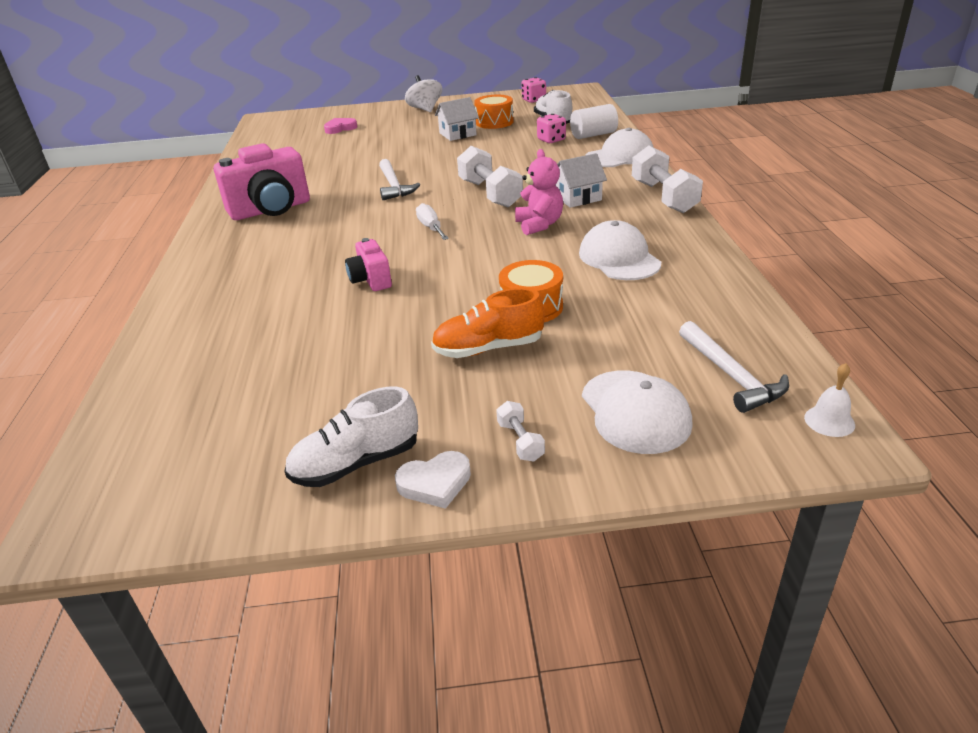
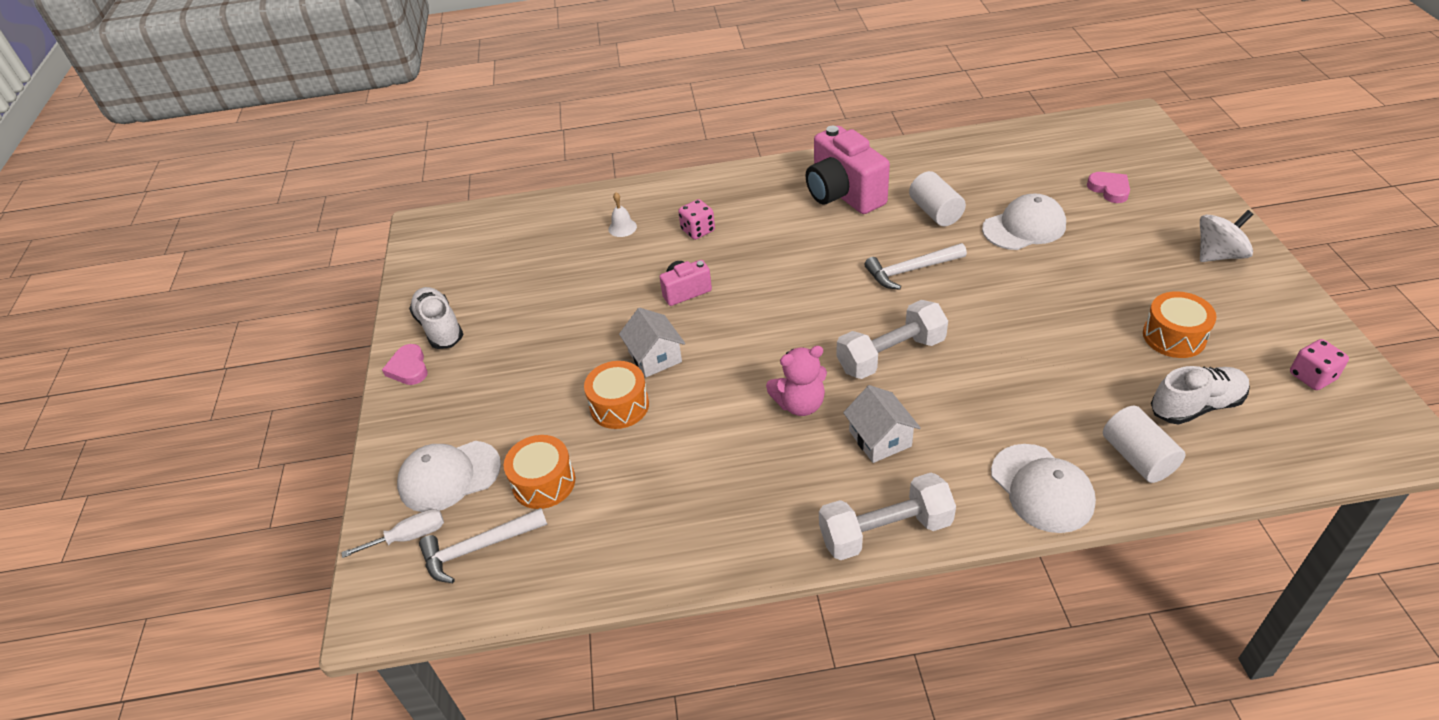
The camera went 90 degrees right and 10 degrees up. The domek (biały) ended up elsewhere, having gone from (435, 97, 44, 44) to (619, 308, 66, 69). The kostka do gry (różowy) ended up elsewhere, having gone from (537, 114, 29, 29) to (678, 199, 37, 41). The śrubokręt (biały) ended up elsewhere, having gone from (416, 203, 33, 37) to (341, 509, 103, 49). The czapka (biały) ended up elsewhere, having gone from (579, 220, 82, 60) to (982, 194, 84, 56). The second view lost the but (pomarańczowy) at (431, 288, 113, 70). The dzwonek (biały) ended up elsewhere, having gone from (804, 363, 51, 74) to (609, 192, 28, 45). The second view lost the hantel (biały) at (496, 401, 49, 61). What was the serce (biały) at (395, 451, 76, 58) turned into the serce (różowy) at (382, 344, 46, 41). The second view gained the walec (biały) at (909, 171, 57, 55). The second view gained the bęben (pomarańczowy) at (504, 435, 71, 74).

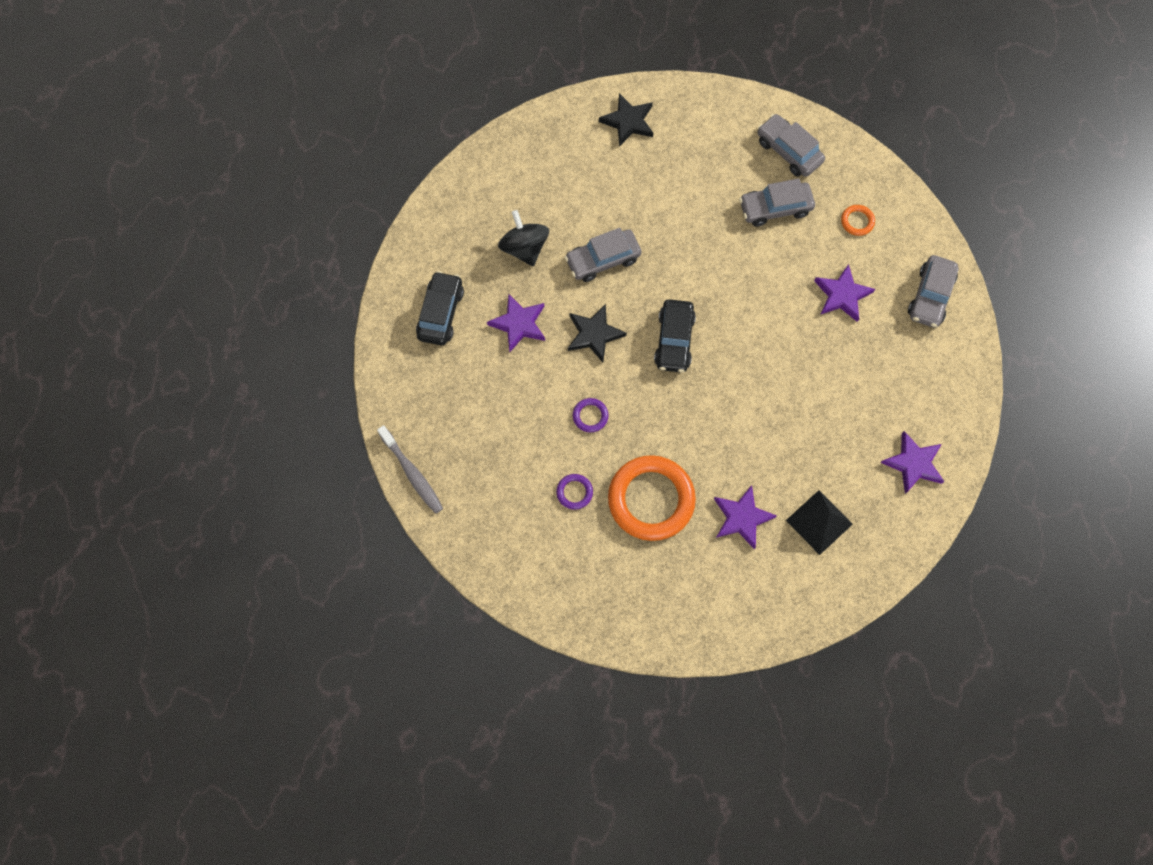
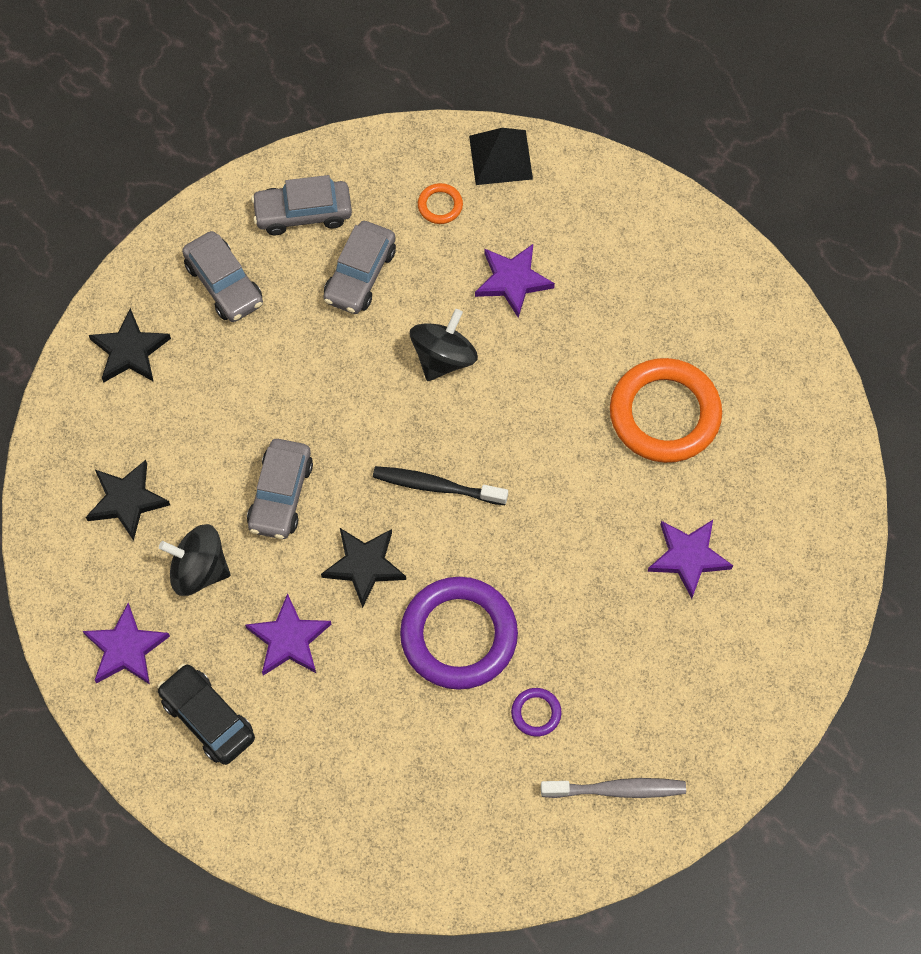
The camera went 55 degrees left and 5 degrees down. The samochód (szary) ended up elsewhere, having gone from (908, 255, 51, 73) to (182, 231, 81, 91). Where the samochód (czarny) stood at (654, 299, 42, 74), the szczoteczka do zębów (czarny) came to stand at (373, 466, 135, 39). The size of the pierścień (fioletowy) at (573, 398, 35, 34) changed by a factor of 2.37. The szczoteczka do zębów (szary) ended up elsewhere, having gone from (377, 425, 66, 89) to (541, 778, 145, 20). The gwiazda (fioletowy) ended up elsewhere, having gone from (881, 431, 64, 63) to (83, 603, 87, 81). The pierścień (pomarańczowy) ended up elsewhere, having gone from (608, 455, 88, 86) to (610, 358, 112, 105). The piramida (czarny) ended up elsewhere, having gone from (786, 490, 67, 65) to (469, 128, 64, 57). The second view gained the bączek (czarny) at (410, 309, 68, 72). The second view gained the gwiazda (czarny) at (86, 460, 84, 81).

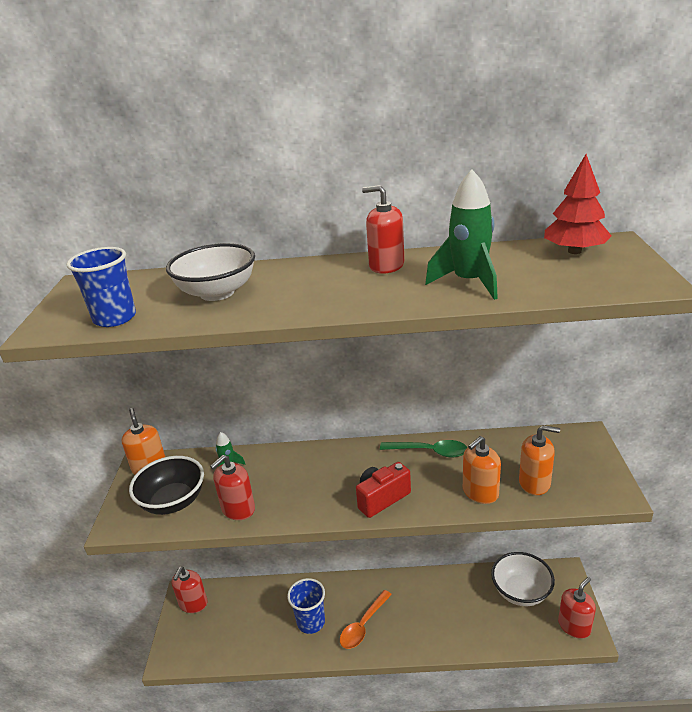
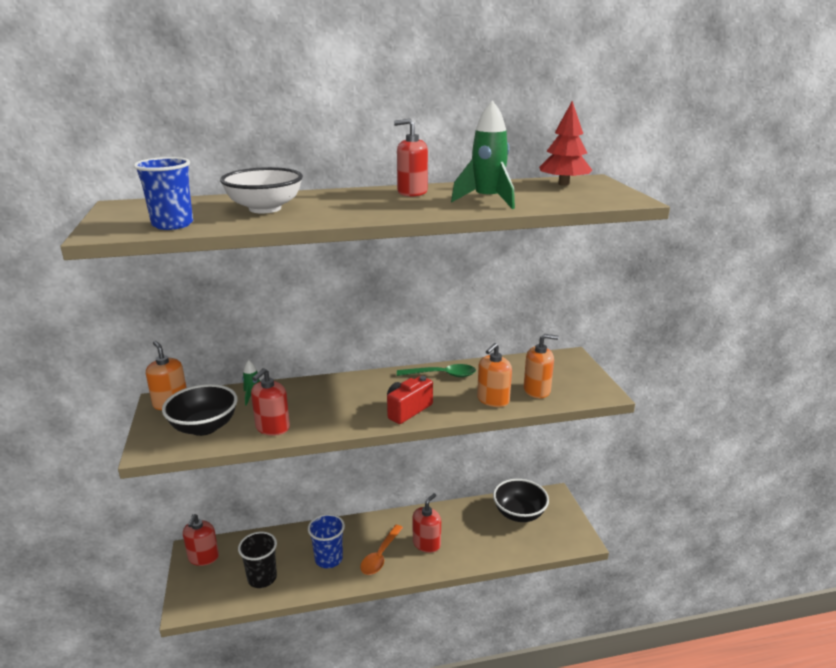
The camera went 15 degrees left and 5 degrees down. What was the miska (biały) at (491, 552, 64, 54) turned into the miska (czarny) at (493, 479, 56, 43). The dozownik mydła (czerwony) ended up elsewhere, having gone from (558, 577, 38, 62) to (413, 493, 28, 60). The second view gained the szklanka (czarny) at (238, 532, 39, 56).

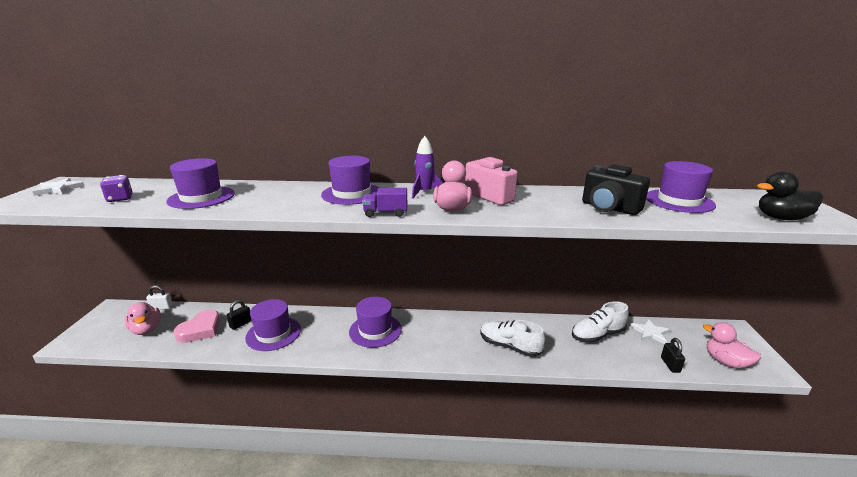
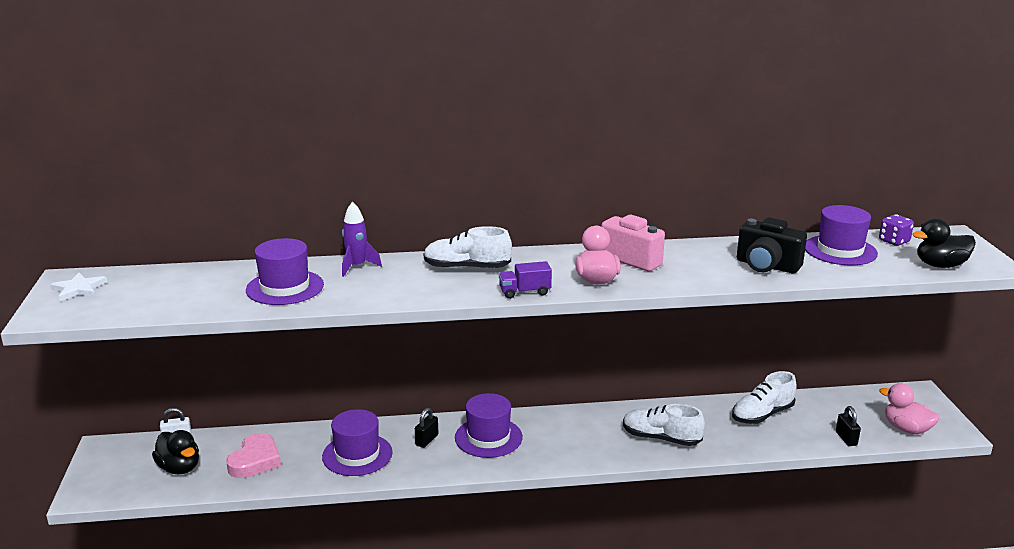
The camera went 10 degrees left and 0 degrees up. The rakieta (fioletowy) ended up elsewhere, having gone from (412, 136, 31, 63) to (342, 201, 40, 76). Where the kapelusz (fioletowy) stood at (321, 156, 58, 49), the but (biały) came to stand at (424, 226, 88, 43). The kostka do gry (fioletowy) ended up elsewhere, having gone from (100, 175, 33, 27) to (879, 214, 35, 32). The kłódka (czarny) ended up elsewhere, having gone from (227, 300, 25, 30) to (415, 408, 23, 40). What was the kaczka (różowy) at (124, 302, 37, 33) turned into the kaczka (czarny) at (152, 430, 47, 44). The second view lost the gwiazda (biały) at (630, 319, 40, 25).

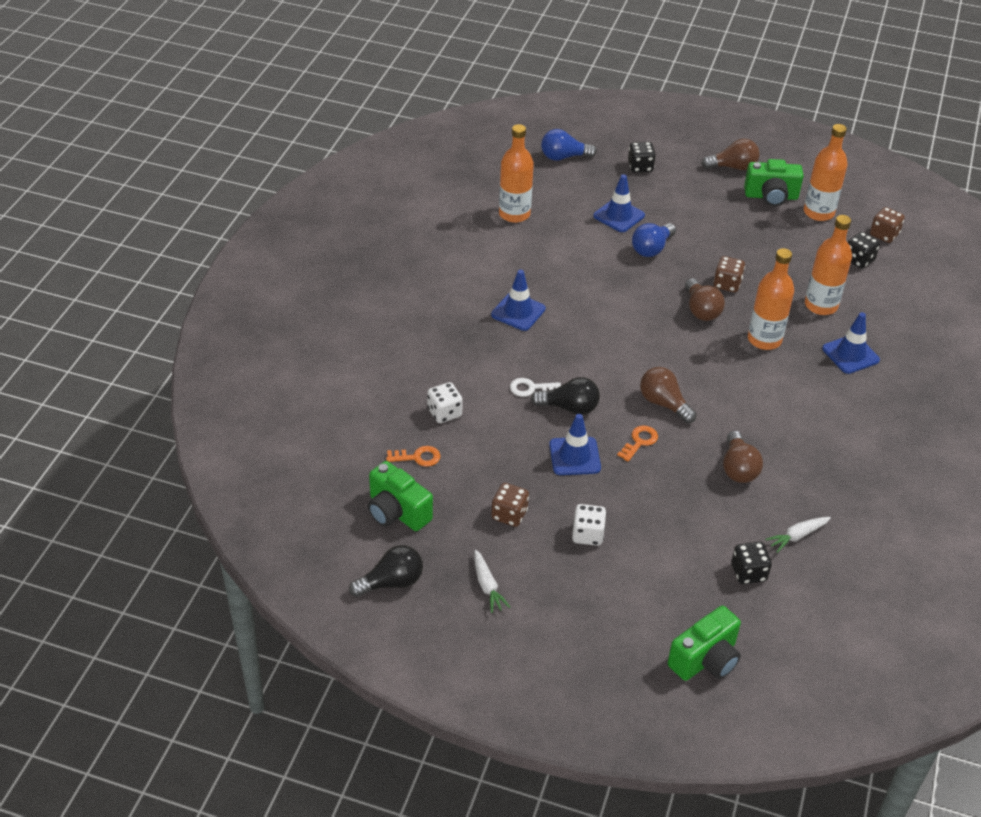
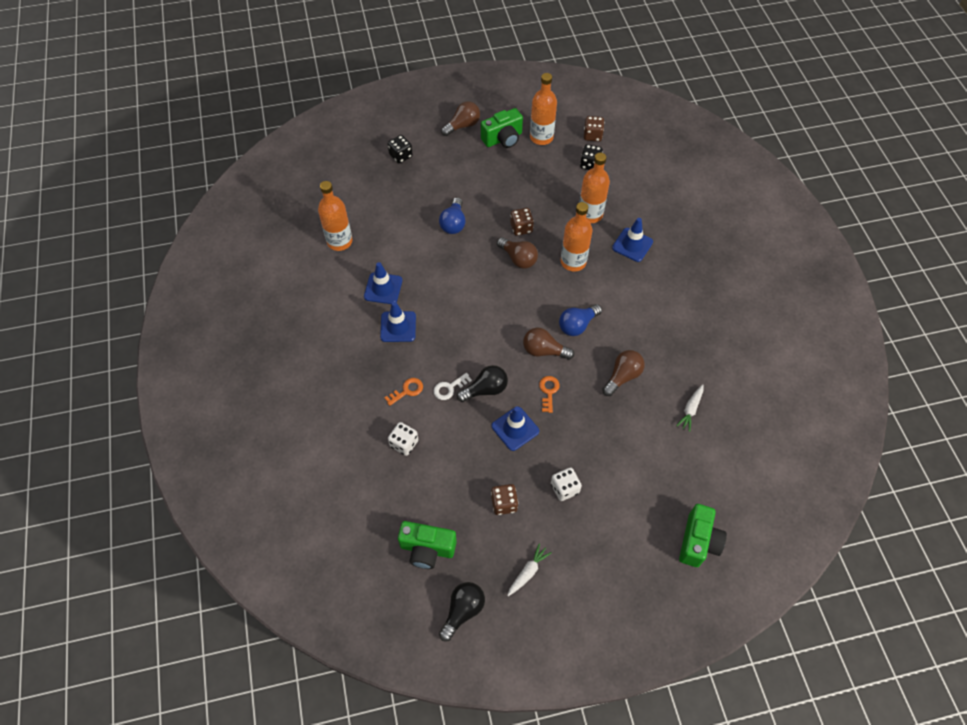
The camera went 30 degrees left and 15 degrees up. The żarówka (niebieski) ended up elsewhere, having gone from (541, 129, 56, 32) to (559, 304, 43, 32). The pachołek (niebieski) ended up elsewhere, having gone from (593, 174, 52, 58) to (364, 262, 38, 42). The żarówka (brązowy) at (723, 431, 40, 52) ended up facing another way, 105 degrees counterclockwise from before. The klucz (pomarańczowy) ended up elsewhere, having gone from (386, 446, 54, 21) to (384, 378, 39, 28). The second view lost the kostka do gry (czarny) at (731, 542, 41, 42). The marchewka (biały) at (474, 550, 36, 63) ended up facing another way, 90 degrees counterclockwise from before.

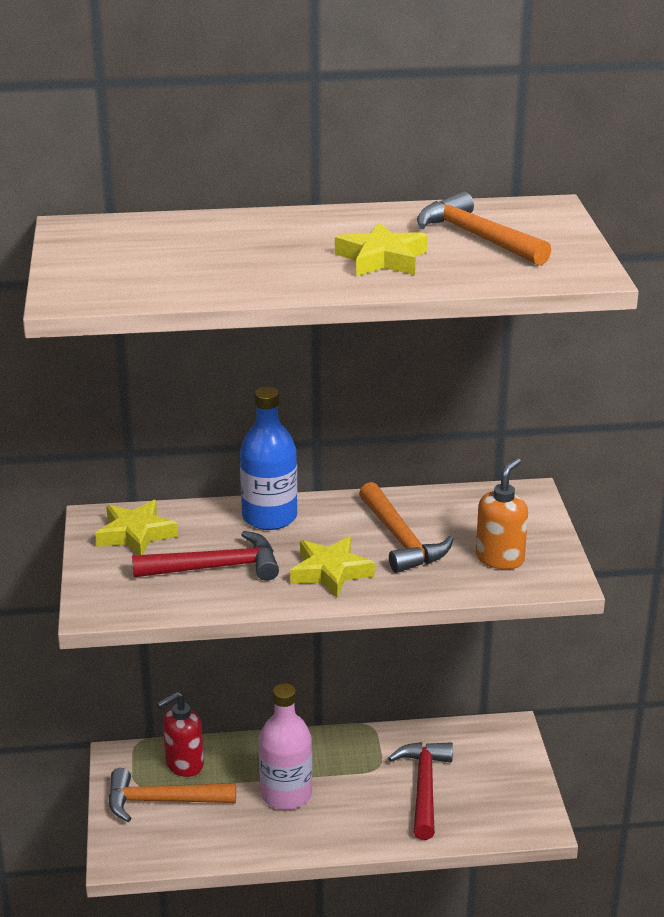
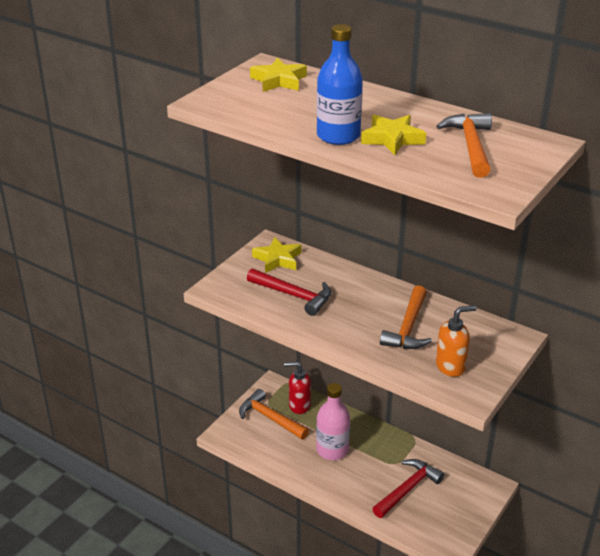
The camera went 40 degrees right and 5 degrees up. The butelka (niebieski) ended up elsewhere, having gone from (240, 387, 57, 143) to (317, 24, 46, 121). The gwiazda (żółty) ended up elsewhere, having gone from (290, 536, 85, 62) to (250, 58, 57, 34).

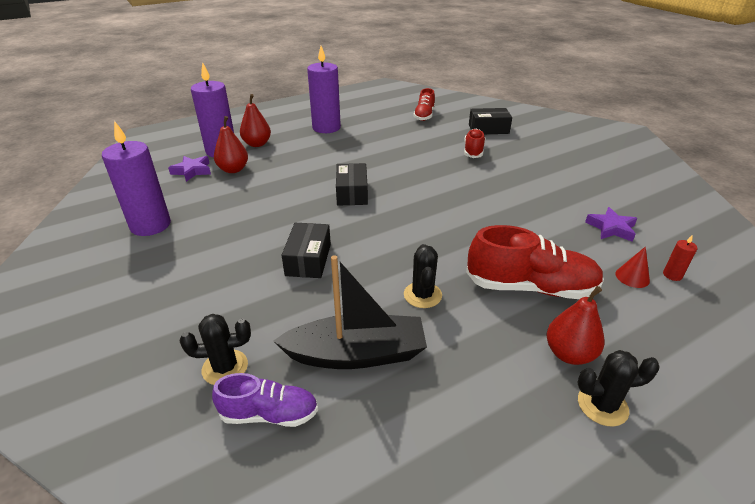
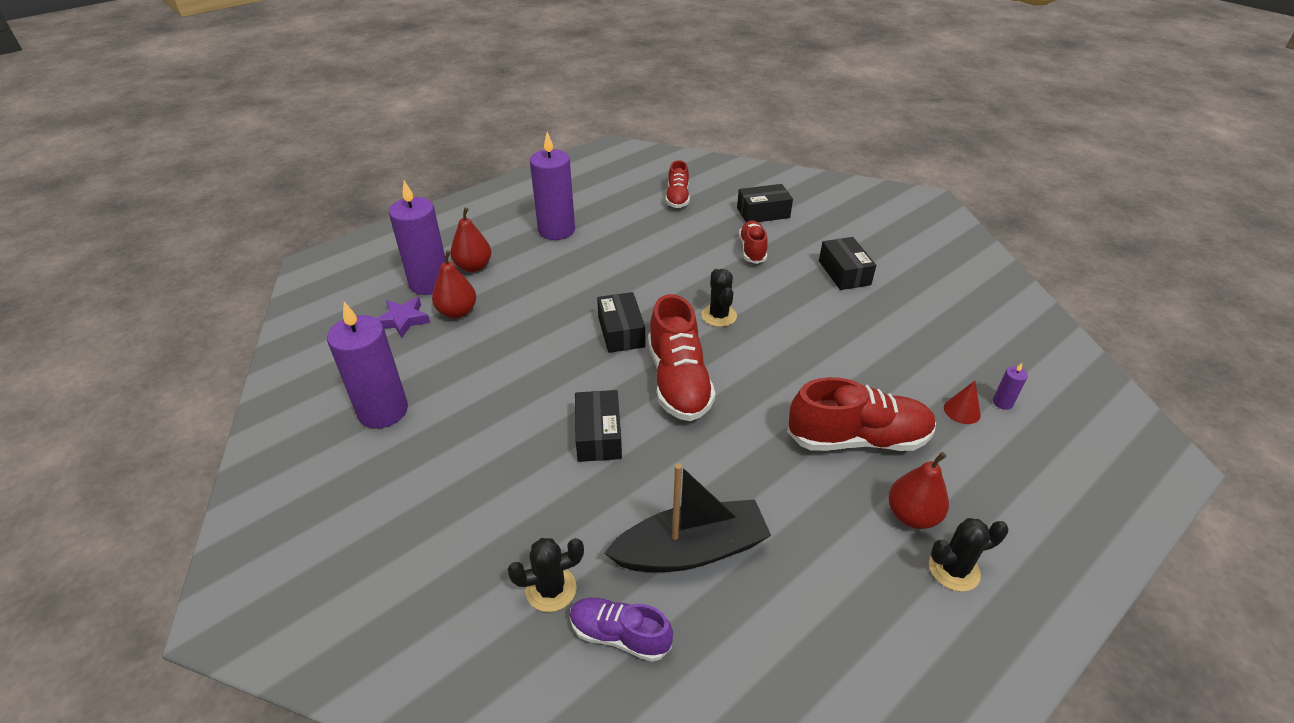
The camera went 10 degrees left and 5 degrees up. The second view lost the gwiazda (fioletowy) at (585, 207, 52, 35). What was the świeca (czerwony) at (663, 235, 34, 46) turned into the świeca (fioletowy) at (993, 363, 35, 47). The kaktus (czarny) ended up elsewhere, having gone from (404, 244, 38, 64) to (701, 269, 36, 58). The but (fioletowy) at (212, 373, 106, 54) ended up facing another way, 150 degrees counterclockwise from before. The second view gained the pudełko (czarny) at (819, 237, 57, 53). The second view gained the but (czerwony) at (648, 294, 68, 127).

